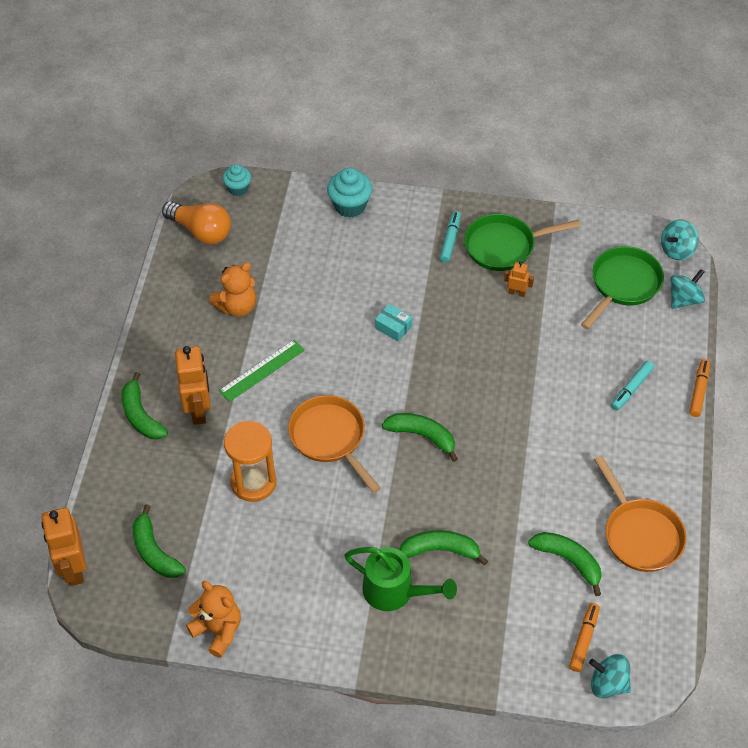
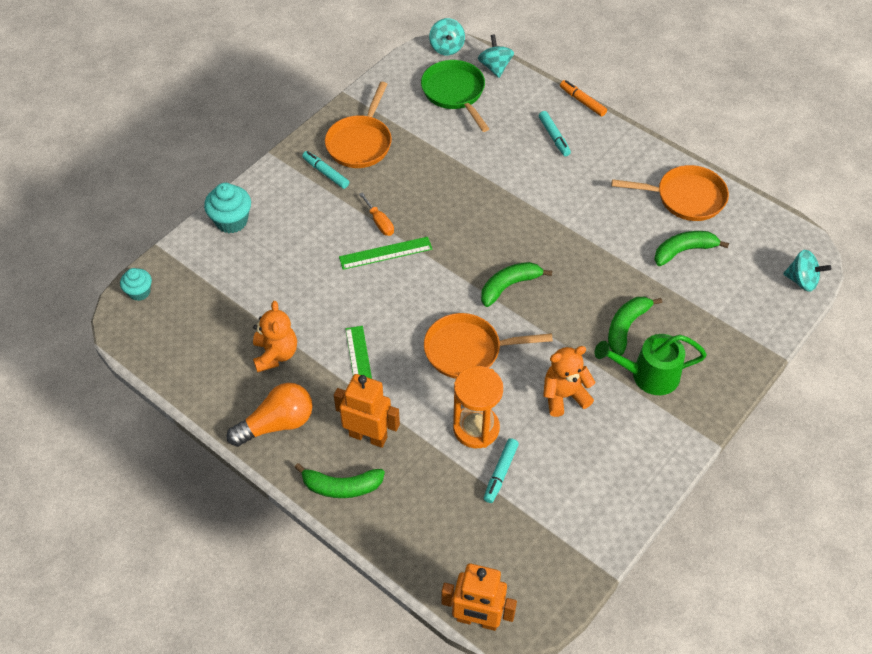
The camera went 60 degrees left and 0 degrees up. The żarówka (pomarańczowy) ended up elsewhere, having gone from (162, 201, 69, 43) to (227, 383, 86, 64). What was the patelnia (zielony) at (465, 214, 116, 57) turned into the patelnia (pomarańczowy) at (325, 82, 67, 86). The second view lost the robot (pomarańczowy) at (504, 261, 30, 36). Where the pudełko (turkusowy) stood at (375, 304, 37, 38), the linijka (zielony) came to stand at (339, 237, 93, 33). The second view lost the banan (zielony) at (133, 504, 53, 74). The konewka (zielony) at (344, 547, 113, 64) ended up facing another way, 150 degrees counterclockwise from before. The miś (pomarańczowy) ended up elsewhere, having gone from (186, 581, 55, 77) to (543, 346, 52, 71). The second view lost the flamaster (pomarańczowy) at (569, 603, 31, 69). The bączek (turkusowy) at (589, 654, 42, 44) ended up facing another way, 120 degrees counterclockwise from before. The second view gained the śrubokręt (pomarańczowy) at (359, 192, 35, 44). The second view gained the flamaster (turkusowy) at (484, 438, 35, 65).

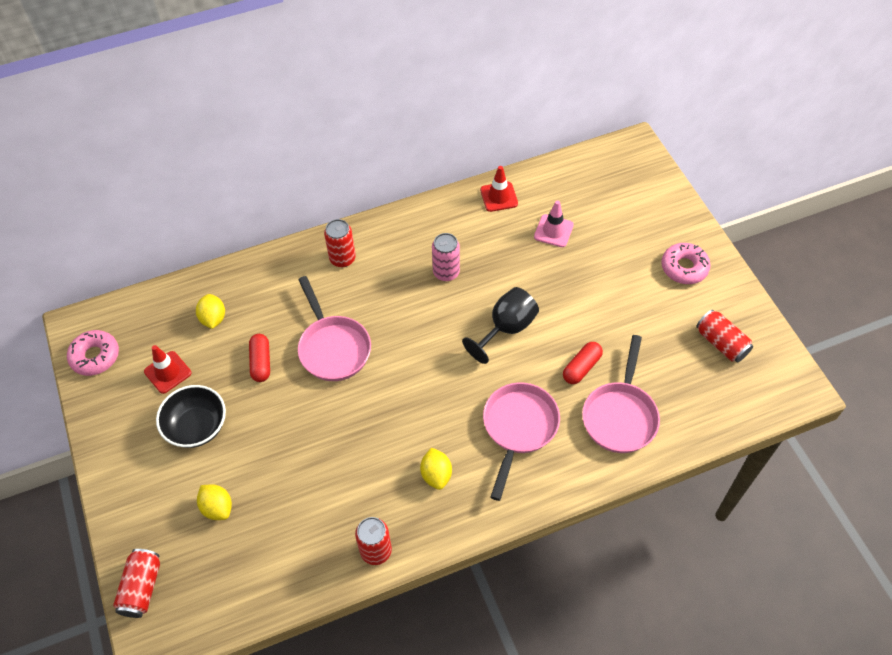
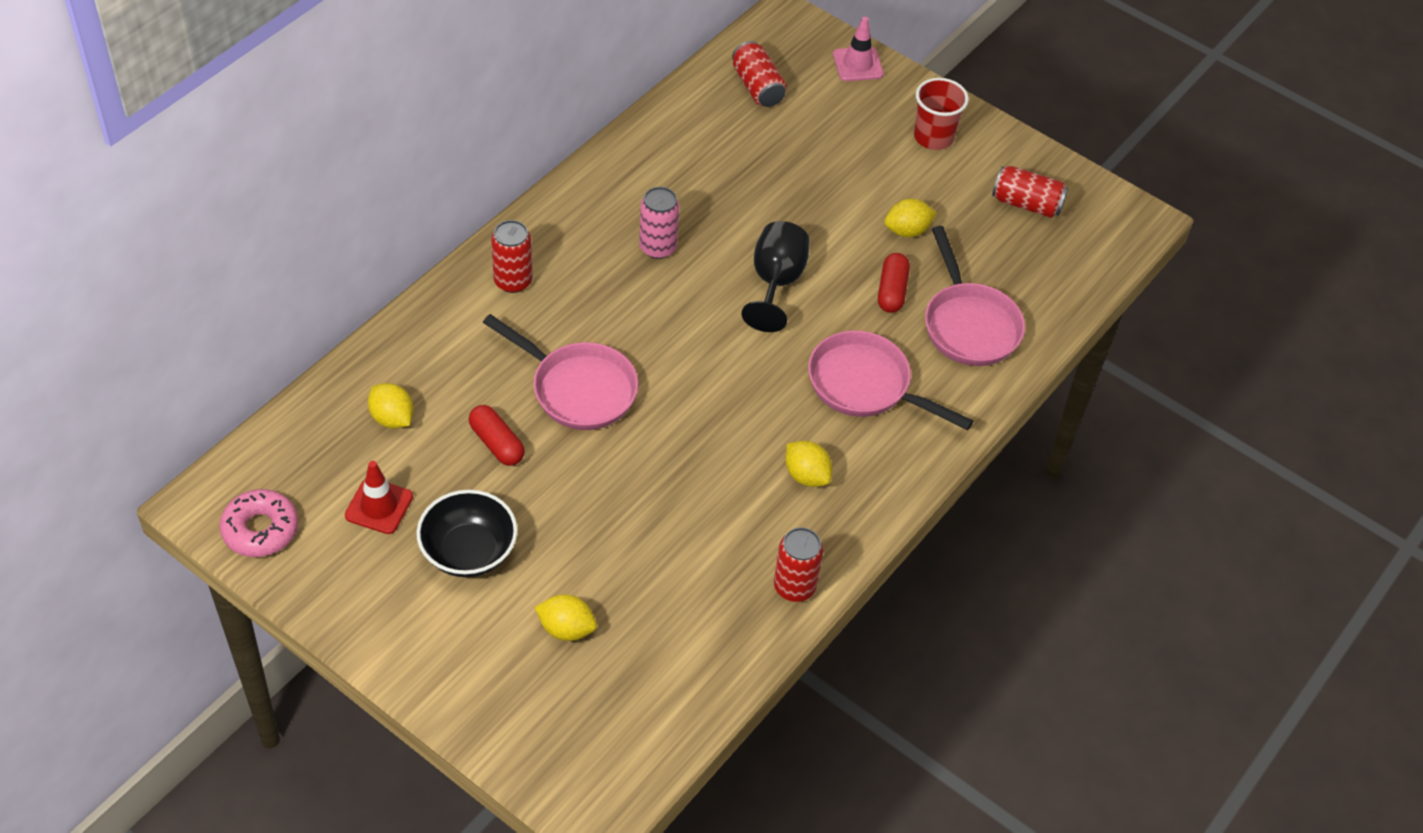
The camera went 35 degrees left and 5 degrees down. The second view lost the pachołek (czerwony) at (480, 166, 38, 46). The pachołek (różowy) ended up elsewhere, having gone from (534, 200, 40, 47) to (833, 17, 51, 64). Where the donut (różowy) stood at (661, 243, 50, 41), the szklanka (czerwony) came to stand at (914, 78, 55, 72). The patelnia (różowy) at (483, 382, 77, 119) ended up facing another way, 45 degrees counterclockwise from before. The puszka (czerwony) ended up elsewhere, having gone from (113, 549, 47, 69) to (732, 41, 55, 66). The second view gained the cytryna (żółty) at (884, 199, 53, 38).

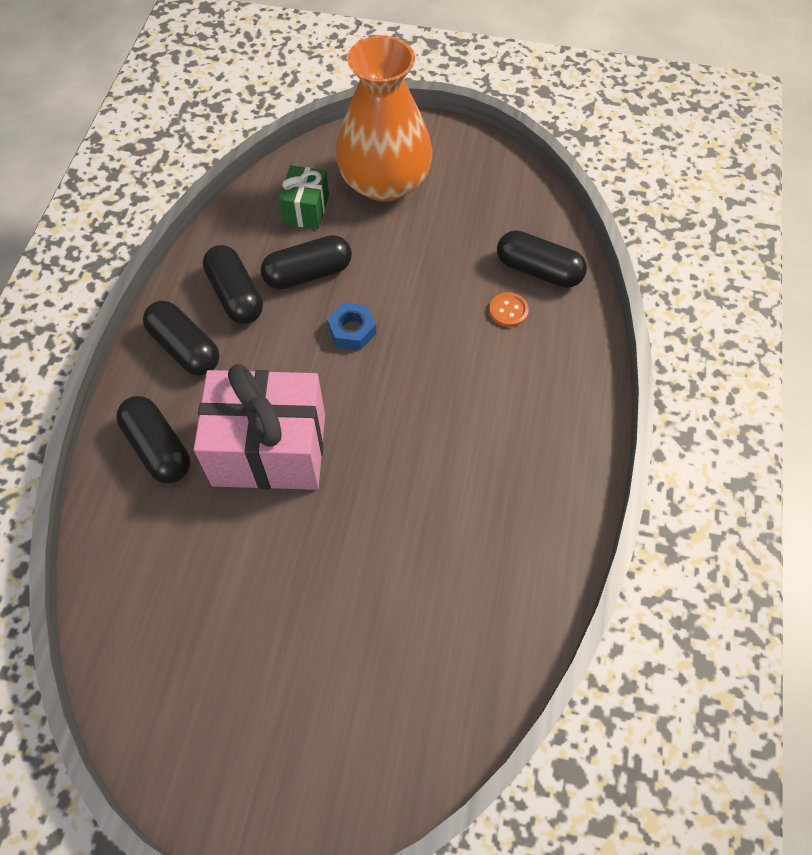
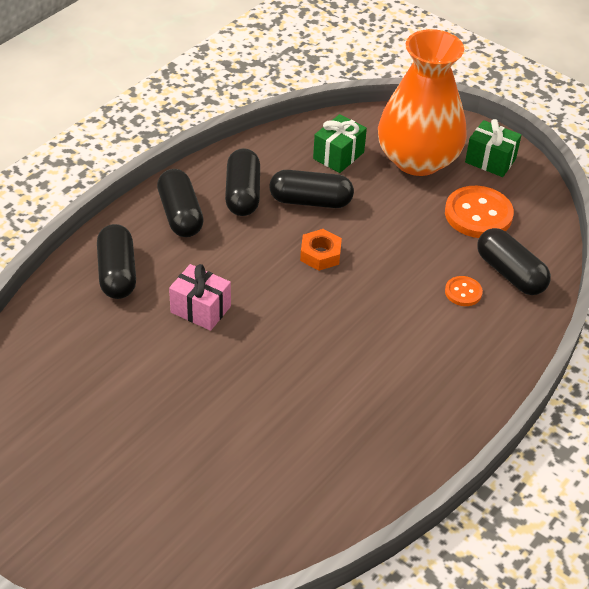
The camera went 25 degrees right and 15 degrees down. What was the nakrętka (niebieski) at (327, 303, 50, 47) turned into the nakrętka (pomarańczowy) at (300, 229, 42, 42). The size of the prezent (różowy) at (194, 364, 131, 126) changed by a factor of 0.51. The second view gained the prezent (zielony) at (465, 119, 57, 58). The second view gained the guzik (pomarańczowy) at (445, 186, 69, 52).

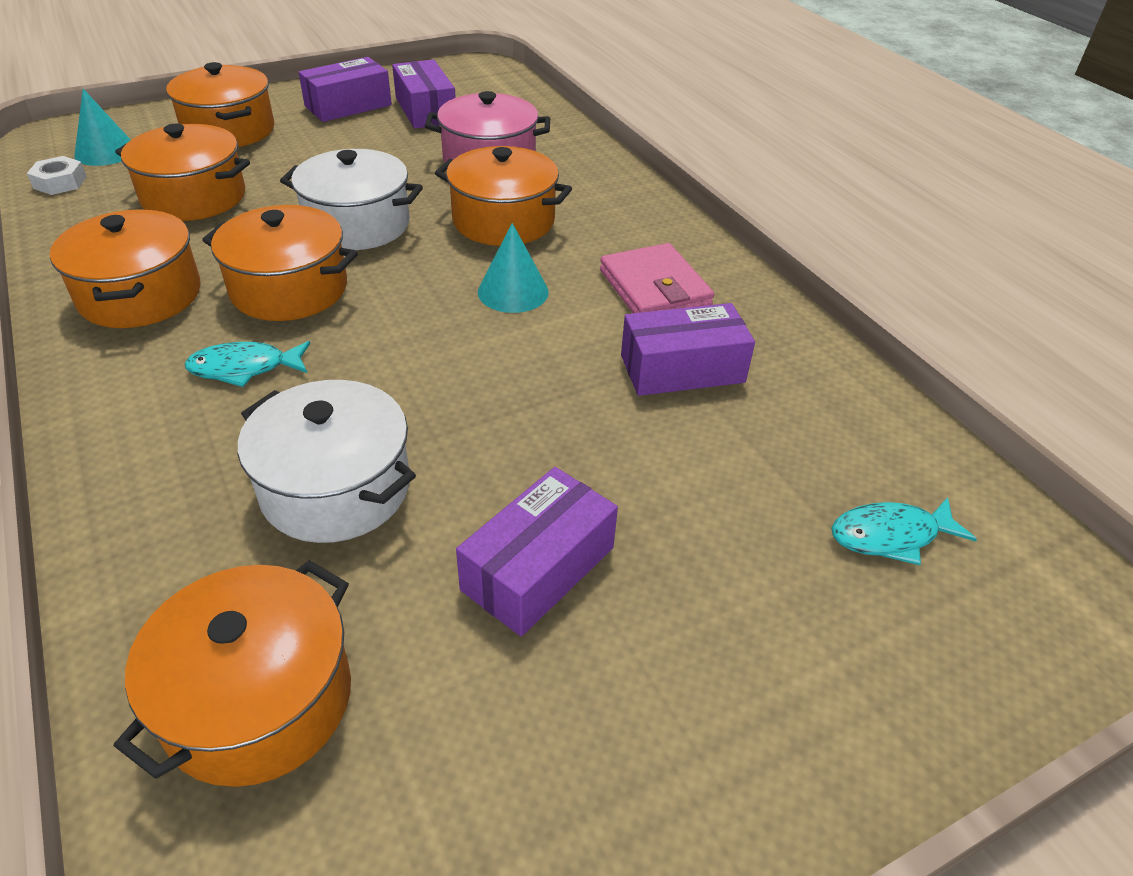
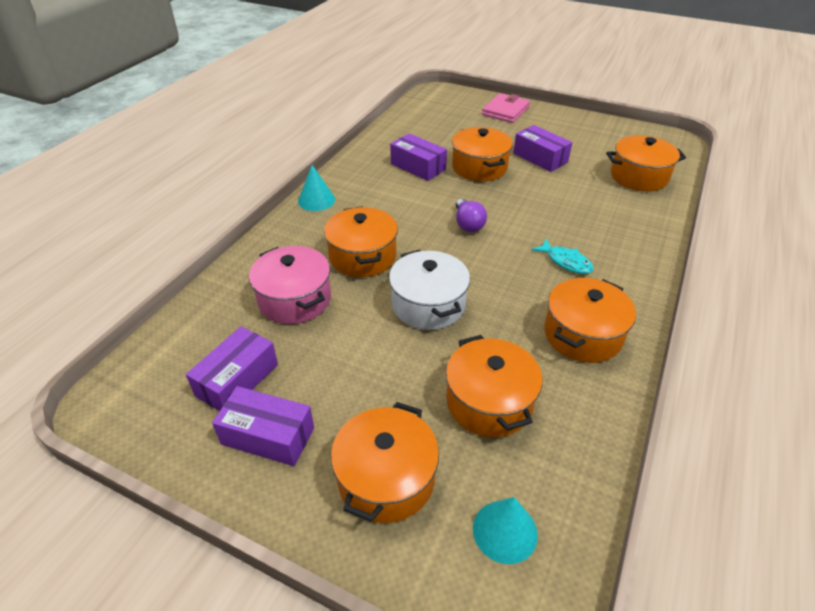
The camera went 125 degrees left and 0 degrees up. The second view lost the nakrętka (biały) at (27, 156, 60, 39). The garnek (pomarańczowy) ended up elsewhere, having gone from (202, 205, 156, 116) to (452, 127, 61, 54). The stożek (turkusowy) ended up elsewhere, having gone from (478, 223, 71, 90) to (298, 165, 37, 46). The portfel (różowy) ended up elsewhere, having gone from (600, 243, 114, 70) to (482, 93, 48, 30). The second view lost the garnek (biały) at (238, 380, 178, 163). The pudełko (fioletowy) at (456, 467, 162, 169) ended up facing another way, 45 degrees clockwise from before. The second view lost the ryba (turkusowy) at (831, 497, 146, 68). The second view gained the żarówka (fioletowy) at (456, 198, 31, 34).

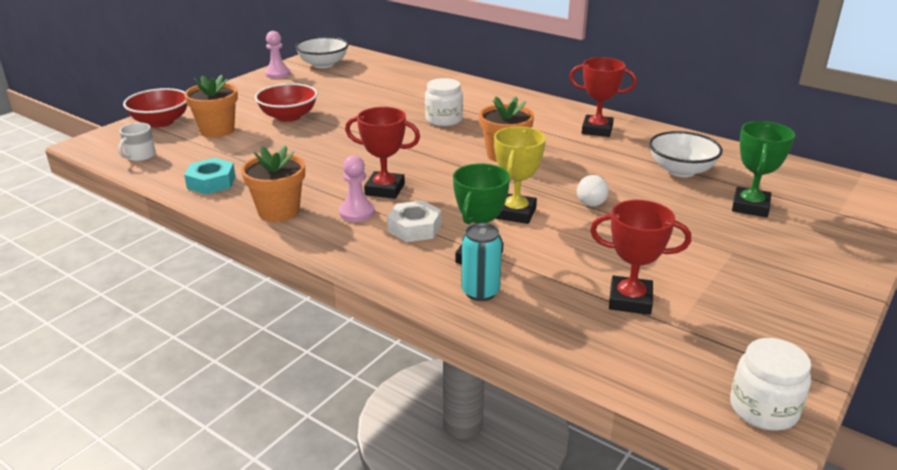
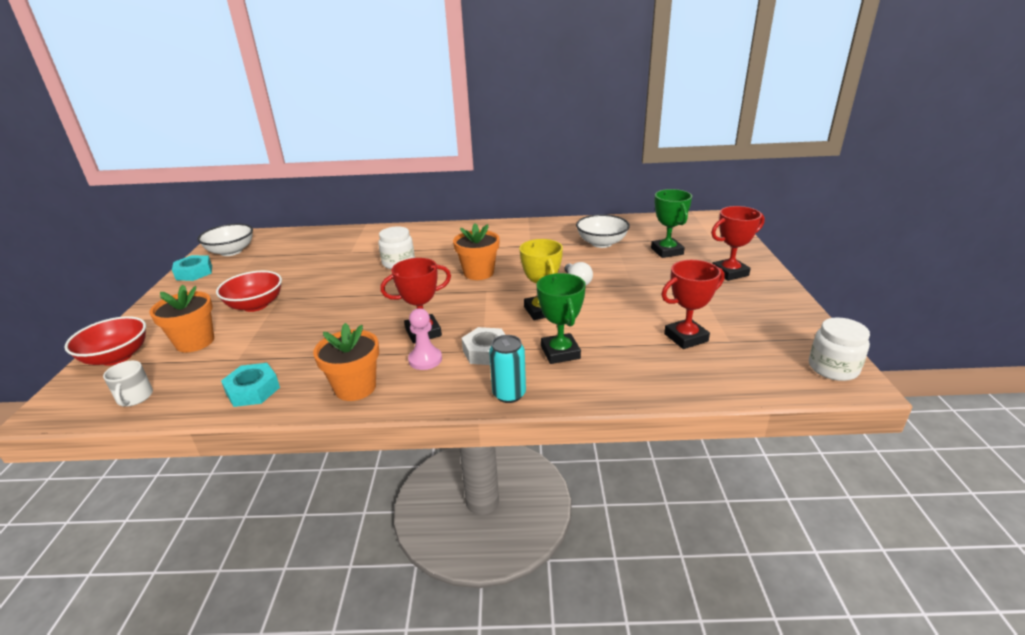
The camera went 35 degrees left and 0 degrees up. Where the pionek (różowy) stood at (265, 31, 25, 48), the nakrętka (turkusowy) came to stand at (172, 255, 40, 26). The puchar (czerwony) ended up elsewhere, having gone from (569, 57, 68, 80) to (711, 206, 54, 75). The puszka (turkusowy) ended up elsewhere, having gone from (461, 223, 41, 78) to (489, 335, 37, 68).

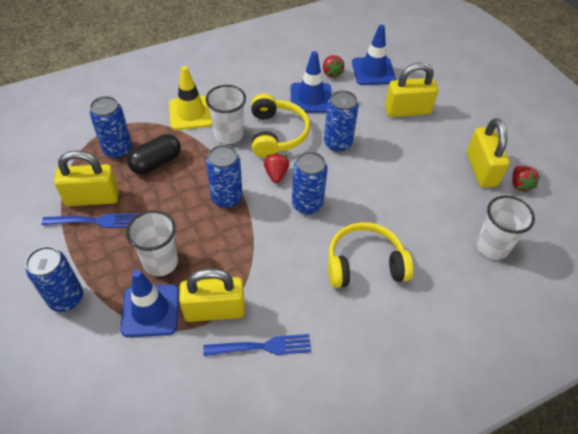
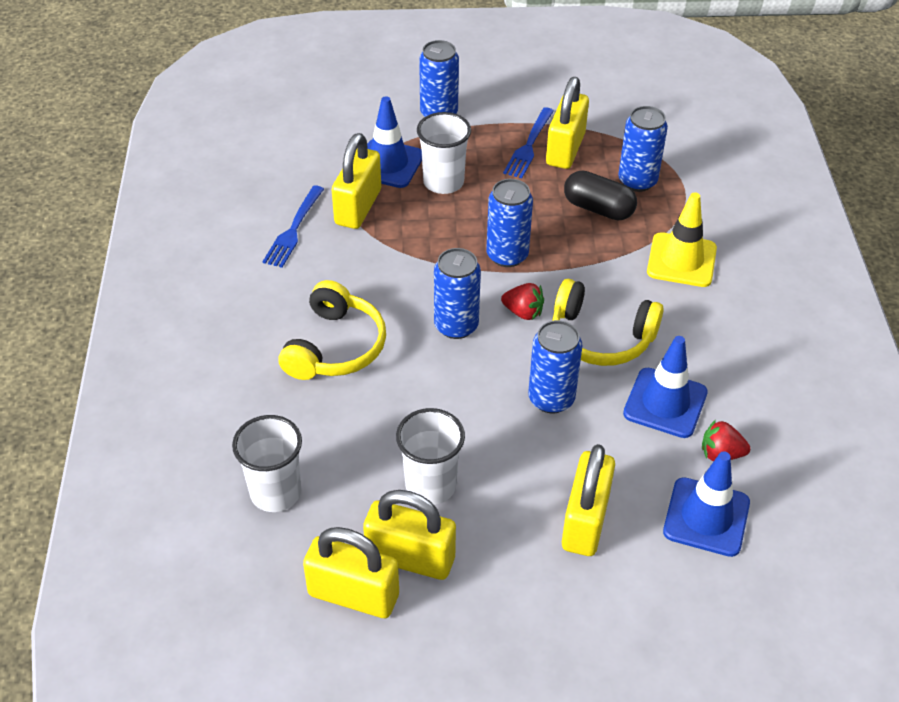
The camera went 115 degrees right and 5 degrees down. The szklanka (biały) ended up elsewhere, having gone from (206, 85, 40, 59) to (396, 408, 69, 97). The kapsułka (czarny) at (127, 134, 54, 40) ended up facing another way, 45 degrees counterclockwise from before. Where the truskawka (czerwony) stood at (512, 166, 29, 27), the kłódka (żółty) came to stand at (303, 527, 96, 91).

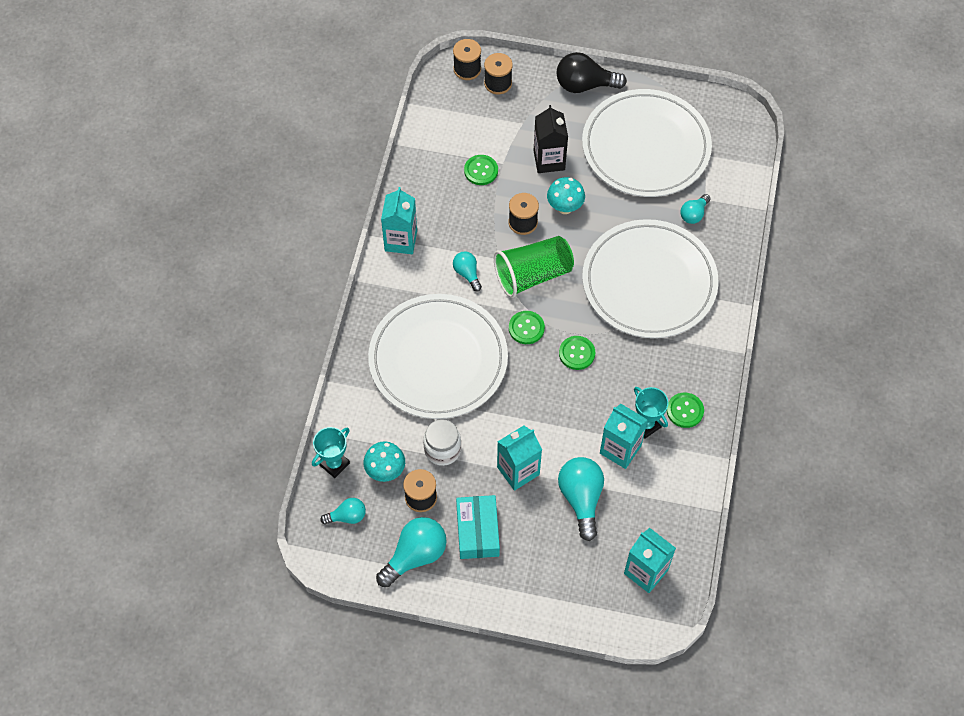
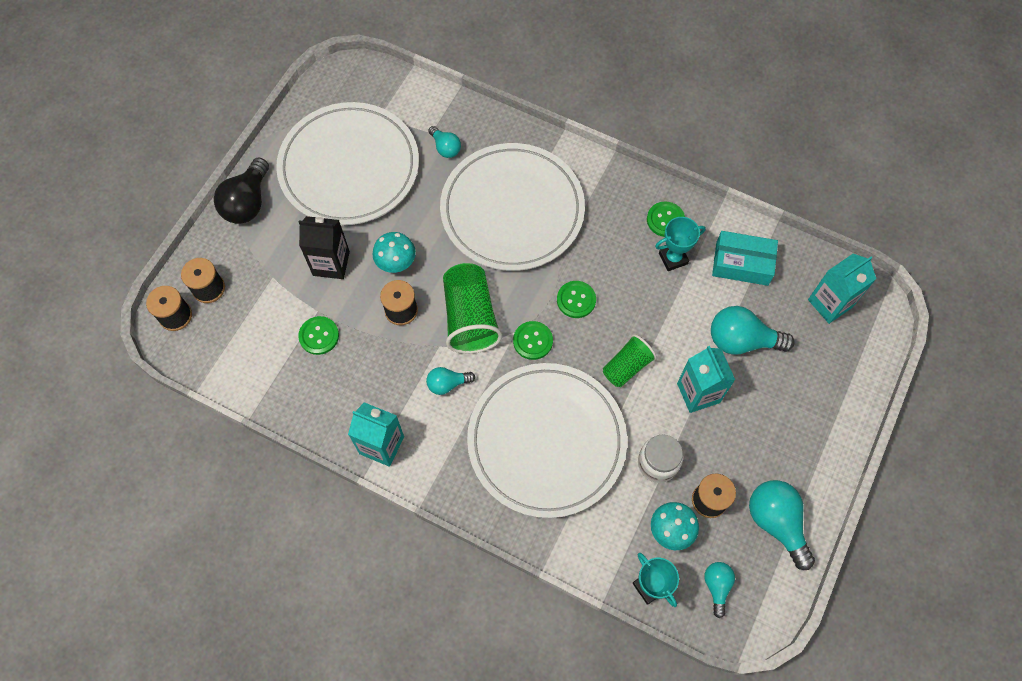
The camera went 75 degrees left and 5 degrees up. The second view lost the karton mleka (turkusowy) at (600, 404, 48, 65). The pudełko (turkusowy) ended up elsewhere, having gone from (456, 495, 44, 64) to (712, 231, 66, 55). The second view gained the szklanka (zielony) at (603, 334, 54, 53).

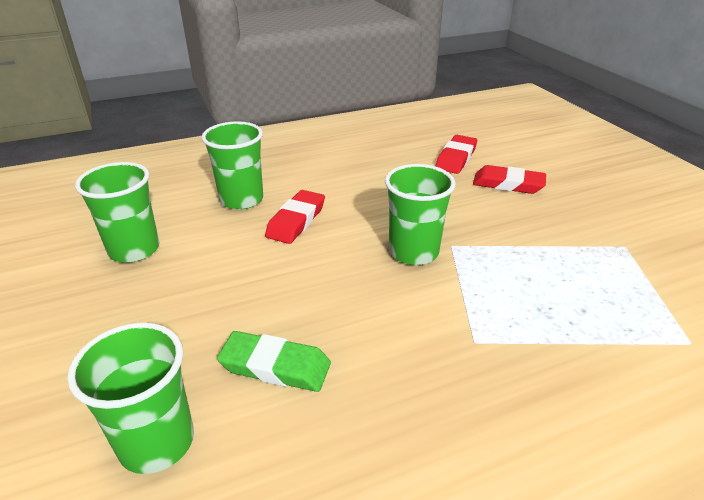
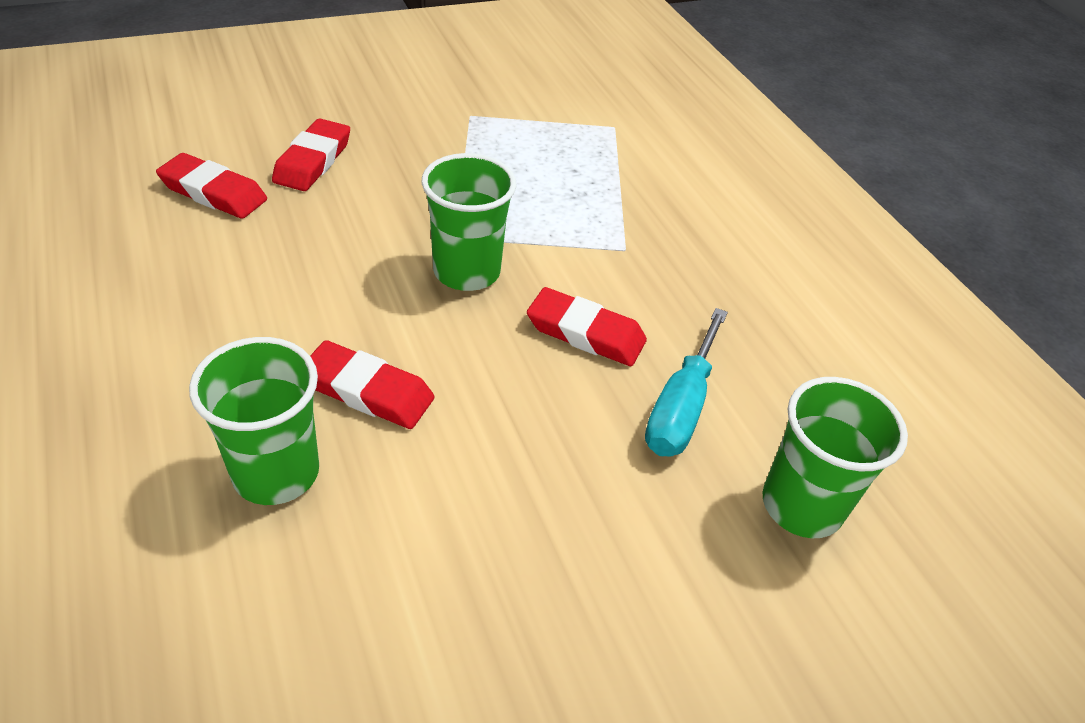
The camera went 95 degrees left and 10 degrees up. The second view lost the szklanka (zielony) at (75, 162, 84, 101). Where the gumka do mazania (zielony) stood at (217, 331, 114, 61), the śrubokręt (turkusowy) came to stand at (645, 308, 83, 149). The second view gained the gumka do mazania (czerwony) at (527, 287, 120, 79).

